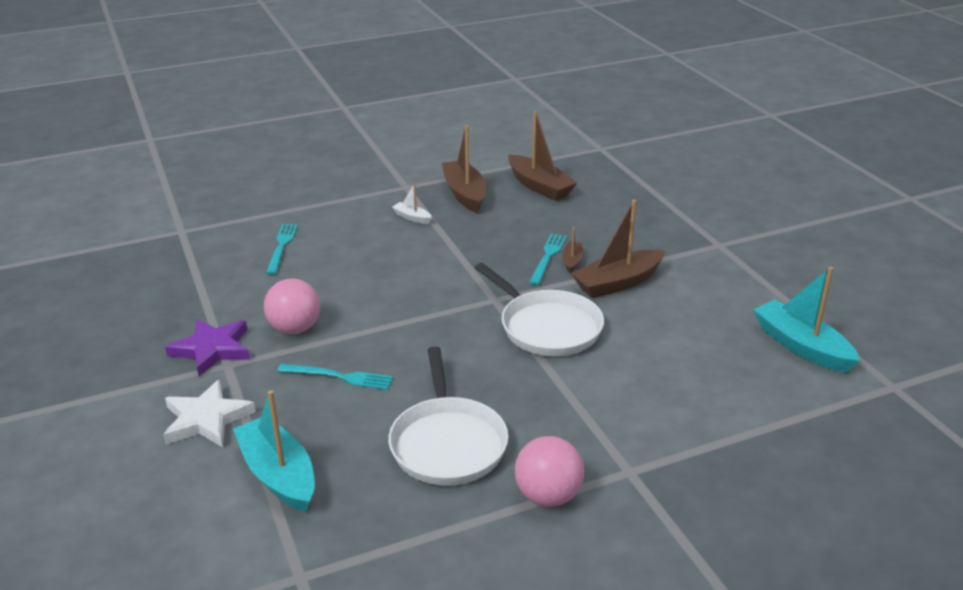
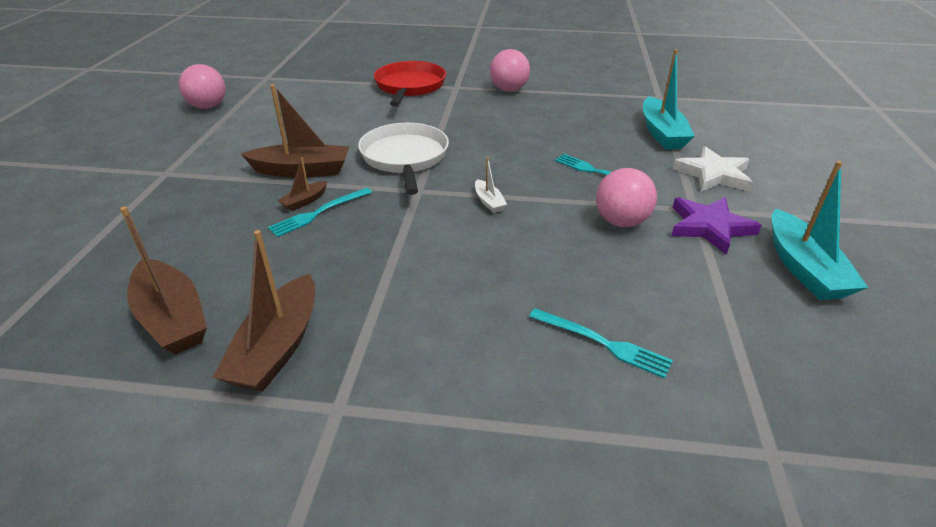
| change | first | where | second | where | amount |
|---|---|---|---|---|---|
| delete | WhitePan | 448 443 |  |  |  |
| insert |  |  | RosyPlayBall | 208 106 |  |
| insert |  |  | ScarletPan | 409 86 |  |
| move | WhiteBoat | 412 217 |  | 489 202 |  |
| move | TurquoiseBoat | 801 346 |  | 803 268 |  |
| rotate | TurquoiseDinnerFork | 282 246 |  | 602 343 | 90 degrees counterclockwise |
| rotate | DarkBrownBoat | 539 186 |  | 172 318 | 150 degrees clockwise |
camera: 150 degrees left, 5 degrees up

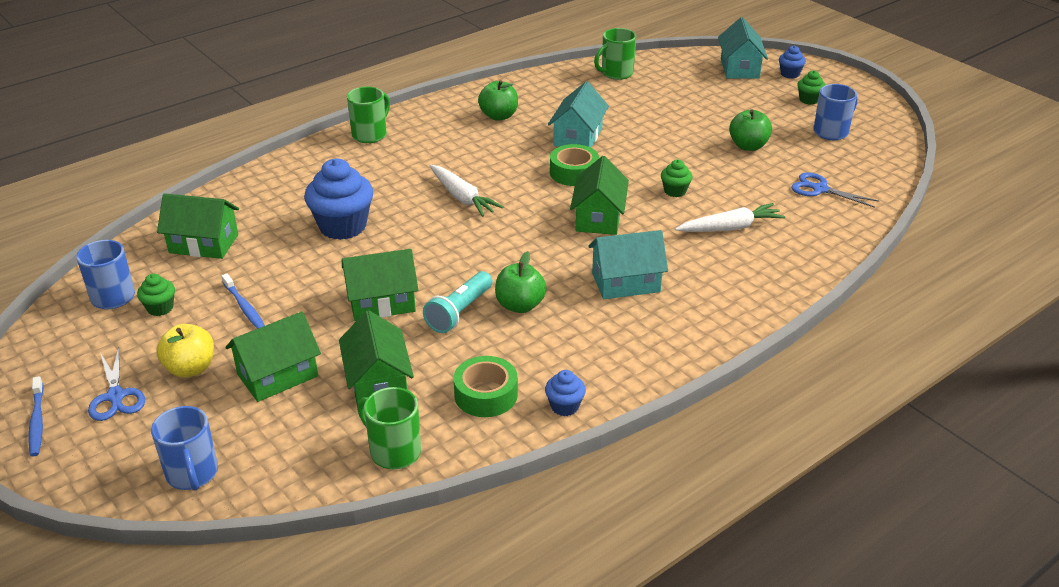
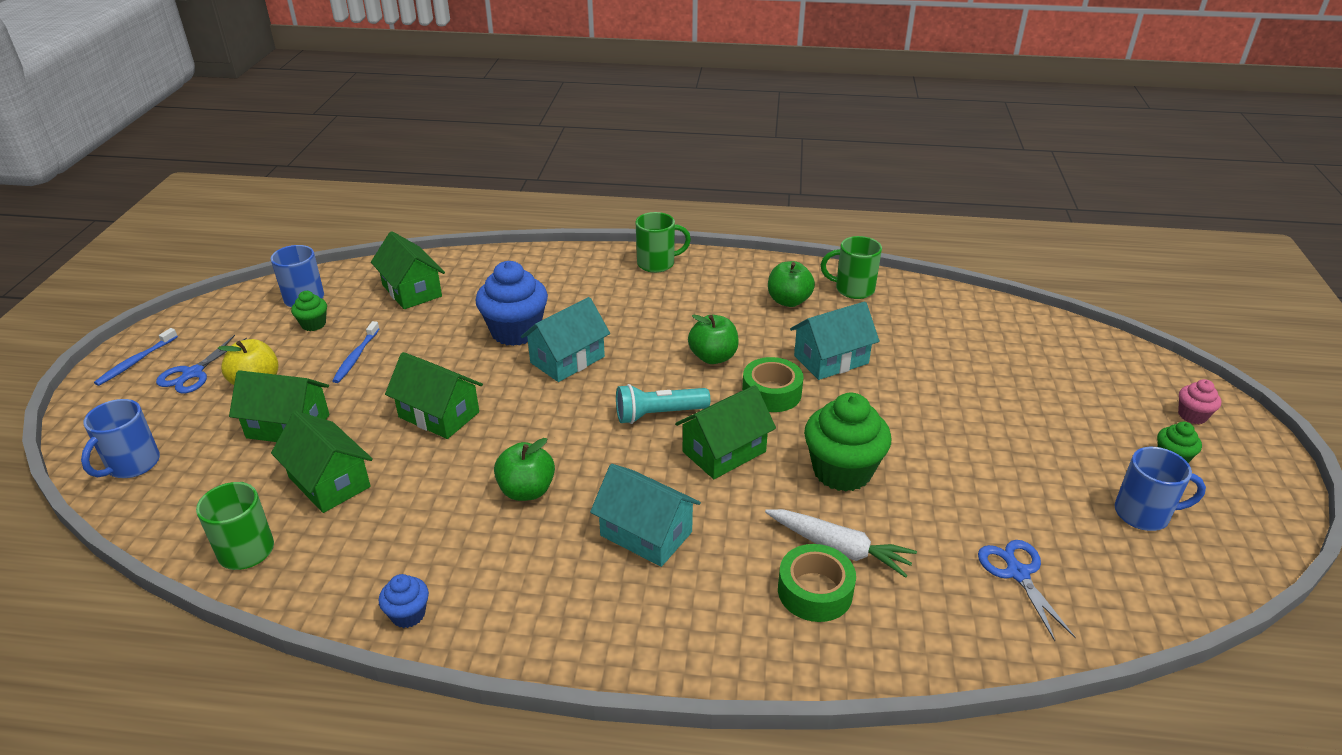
| change | first | where | second | where | amount |
|---|---|---|---|---|---|
| delete | WhiteCarrot | 462 198 |  |  |  |
| move | TurquoiseFlashlight | 459 312 |  | 658 414 |  |
| move | EmeraldRollOfTape | 486 395 |  | 815 591 |  |
| move | EmeraldCoffeeMug | 616 73 |  | 853 289 |  |
| move | TurquoiseCottage | 739 68 |  | 567 359 |  |
| move | EmeraldAppleFruit | 748 146 |  | 713 357 |  |
| recolor | BlueMuffin | 790 74 | RosyMuffin | 1192 415 |  |
| rotate | EmeraldCottage | 378 383 |  | 329 482 | 75 degrees counterclockwise |
| resize | EmeraldMuffin | 675 191 |  | 842 471 | x2.03 |
camera: 45 degrees right, 0 degrees up

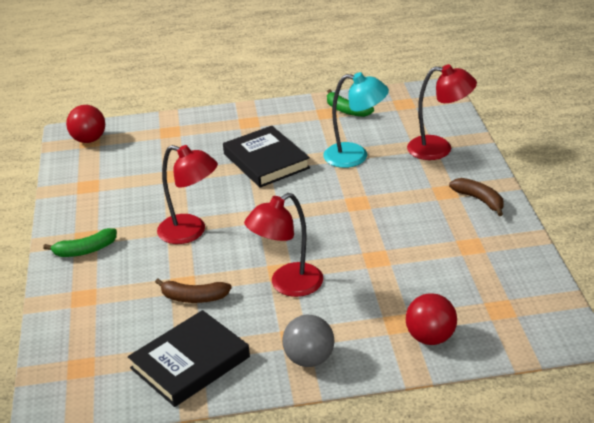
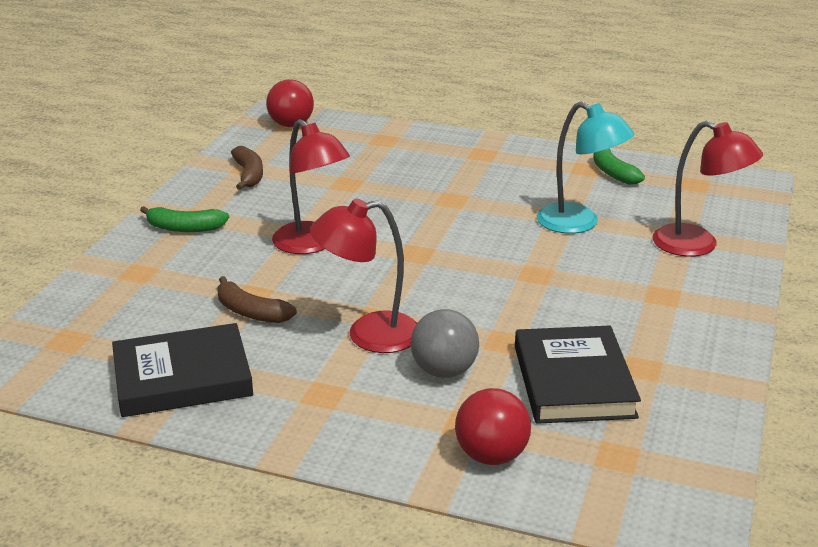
| change | first | where | second | where | amount |
|---|---|---|---|---|---|
| move | BlackHardcover | 266 161 |  | 573 381 |  |
| move | GreyPlayBall | 309 359 |  | 444 371 |  |
| move | DarkBrownToyBanana | 479 200 |  | 249 175 |  |
camera: 25 degrees right, 5 degrees down

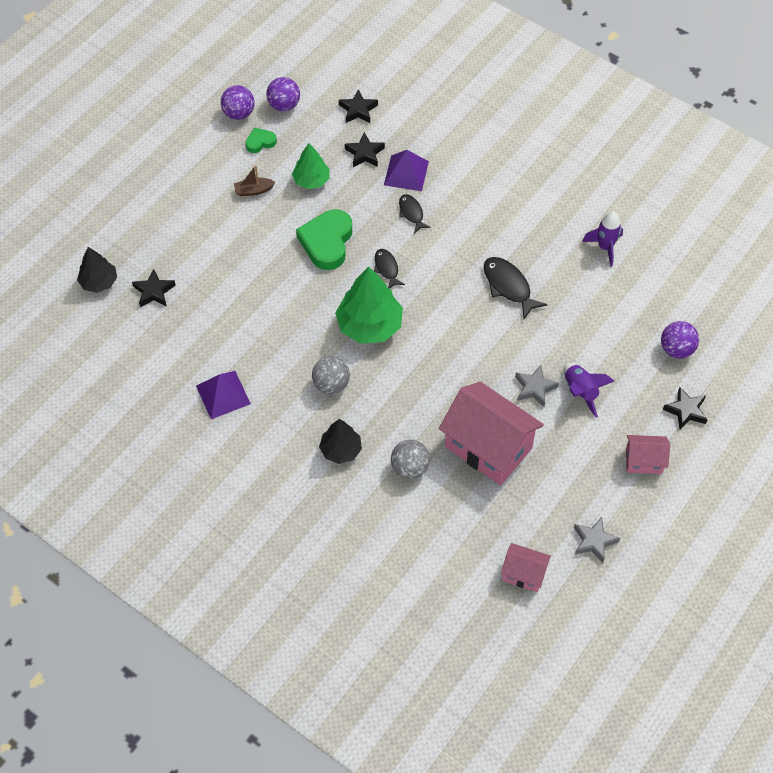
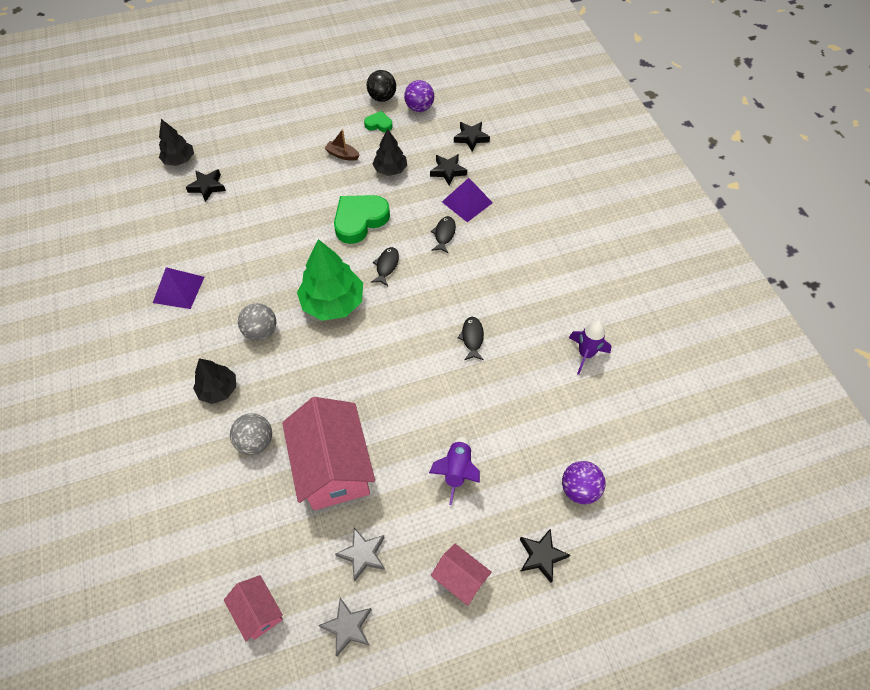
| change | first | where | second | where | amount |
|---|---|---|---|---|---|
| move | GreyFivePointedStar | 535 388 |  | 363 554 |  |
| recolor | PurplePlayBall | 239 113 | BlackPlayBall | 382 98 |  |
| recolor | EmeraldToyTree | 311 180 | BlackToyTree | 390 169 |  |
| resize | BlackFishFigure | 508 286 |  | 472 338 | x0.63 |
camera: 35 degrees right, 0 degrees up

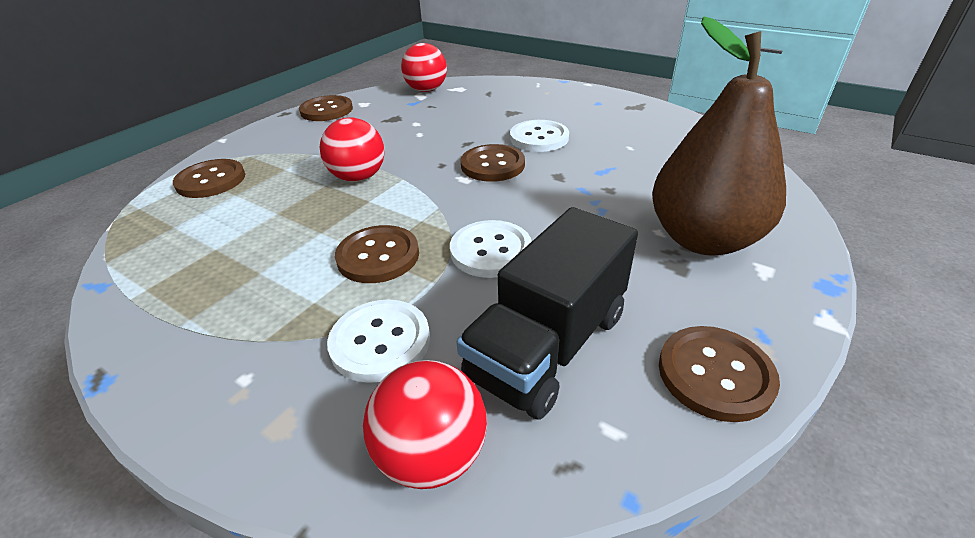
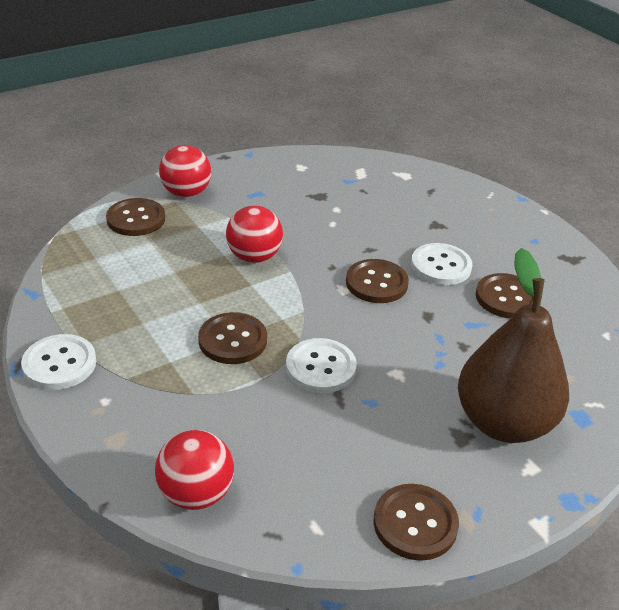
| change | first | where | second | where | amount |
|---|---|---|---|---|---|
| delete | BlackToyTruck | 548 345 |  |  |  |
| move | DarkBrownSewingButton | 326 110 |  | 507 298 |  |
| move | WhiteSewingButton | 380 342 |  | 59 364 |  |
| move | ScarletPlayBall | 426 90 |  | 186 193 |  |
camera: 20 degrees right, 0 degrees up

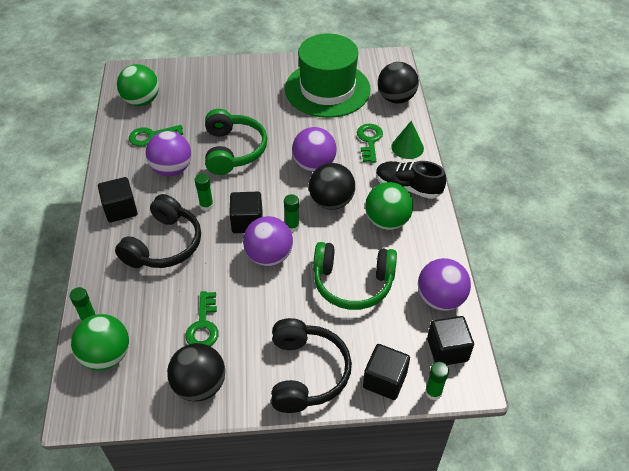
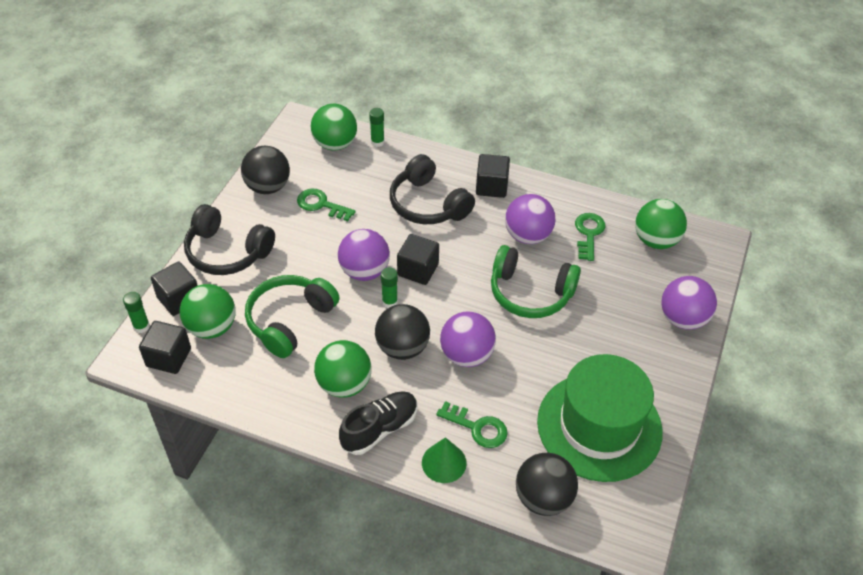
| change | first | where | second | where | amount |
|---|---|---|---|---|---|
| delete | EmeraldStickOfGlue | 206 206 |  |  |  |
| insert |  |  | EmeraldPlayBall | 212 327 |  |
| move | PurplePlayBall | 440 299 |  | 683 319 |  |
camera: 115 degrees right, 0 degrees up

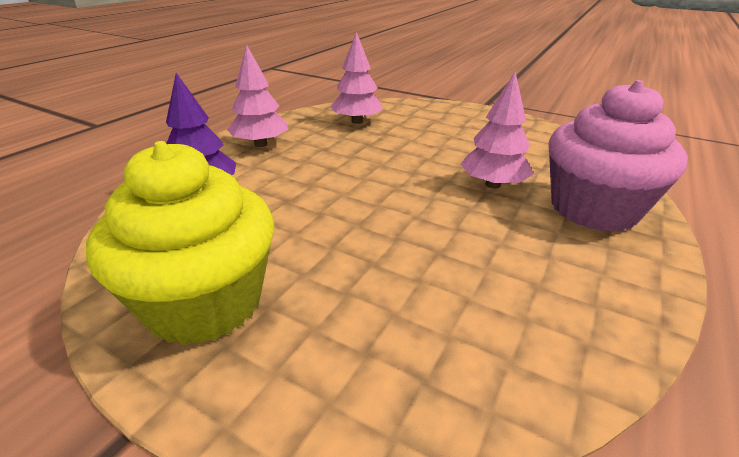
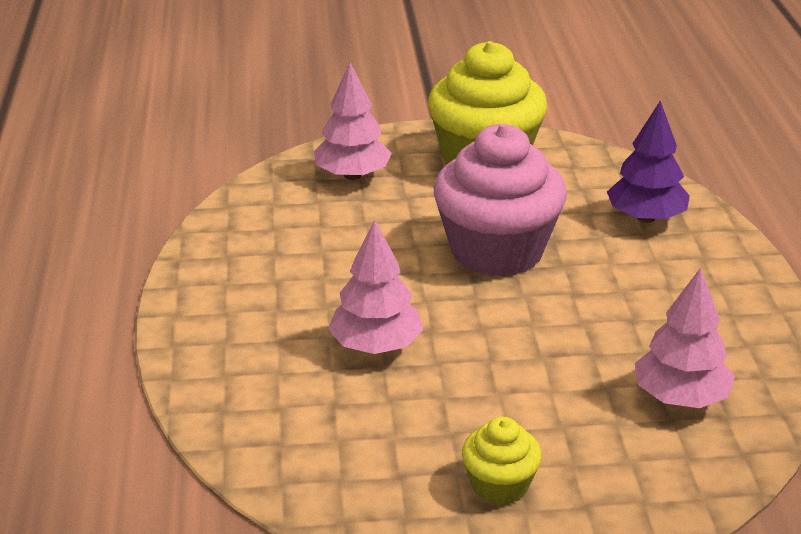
| change | first | where | second | where | amount |
|---|---|---|---|---|---|
| insert |  |  | BrightYellowMuffin | 499 485 |  |
| move | RosyToyTree | 260 144 |  | 352 175 |  |
| move | RosyMuffin | 593 209 |  | 497 251 |  |
camera: 145 degrees right, 0 degrees up

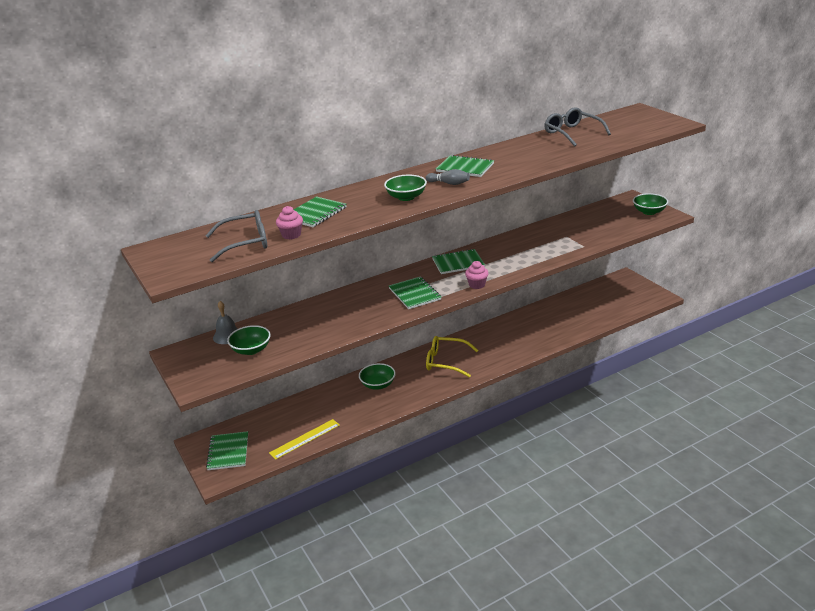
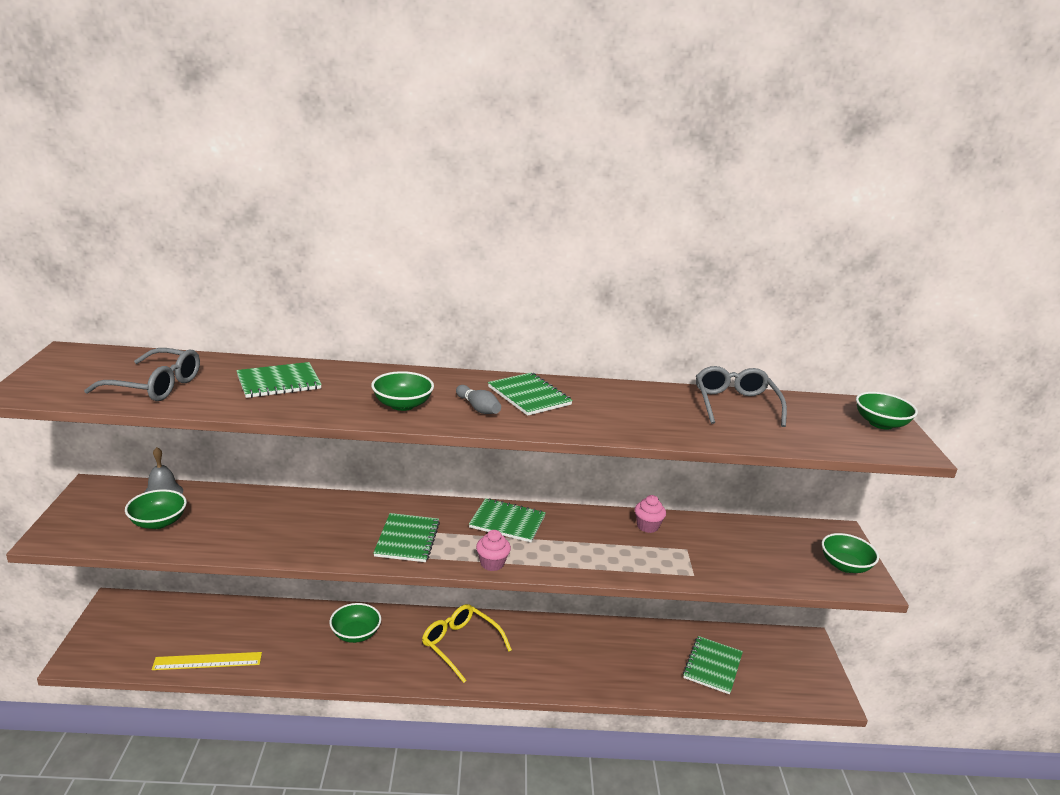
| change | first | where | second | where | amount |
|---|---|---|---|---|---|
| insert |  |  | EmeraldBowl | 880 423 |  |
| move | EmeraldNotebook | 228 452 |  | 712 666 |  |
| move | RosyMuffin | 291 235 |  | 647 526 |  |
camera: 25 degrees right, 5 degrees down

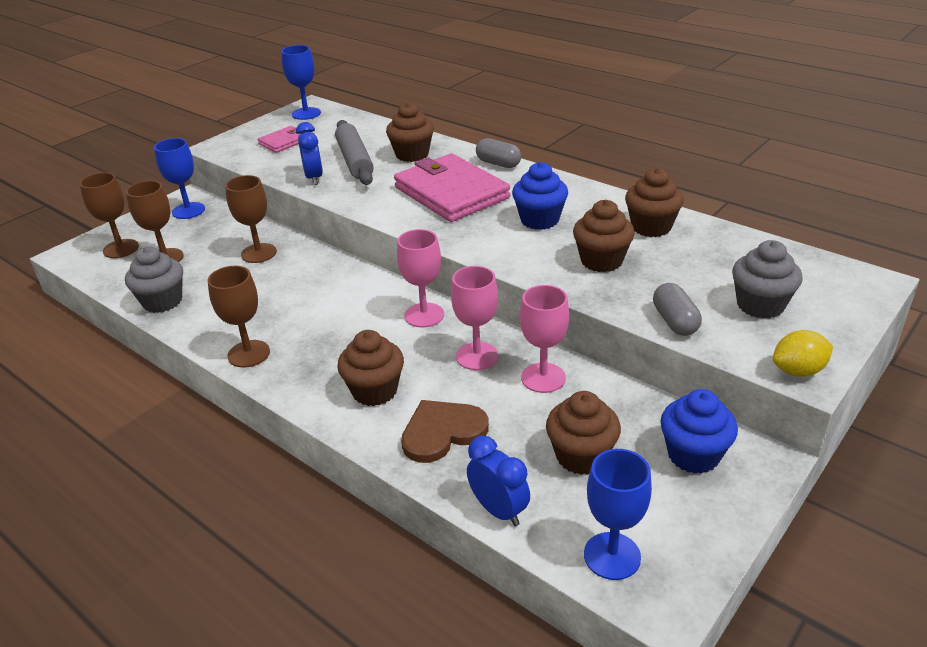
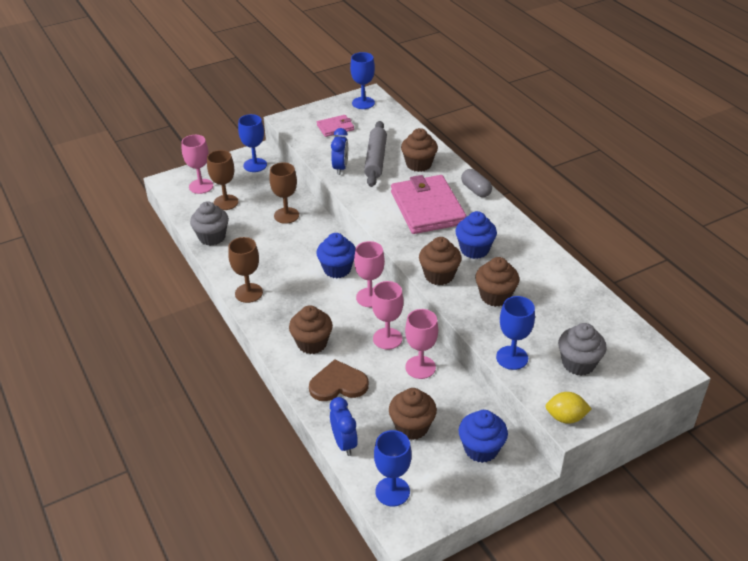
| change | first | where | second | where | amount |
|---|---|---|---|---|---|
| insert |  |  | BlueMuffin | 337 269 |  |
| move | DarkBrownMuffin | 651 227 |  | 439 275 |  |
| replace | GreyCapsule | 675 321 | BlueWineGlass | 512 358 |  |
| recolor | DarkBrownWineGlass | 121 249 | RosyWineGlass | 201 186 |  |
camera: 20 degrees right, 5 degrees up

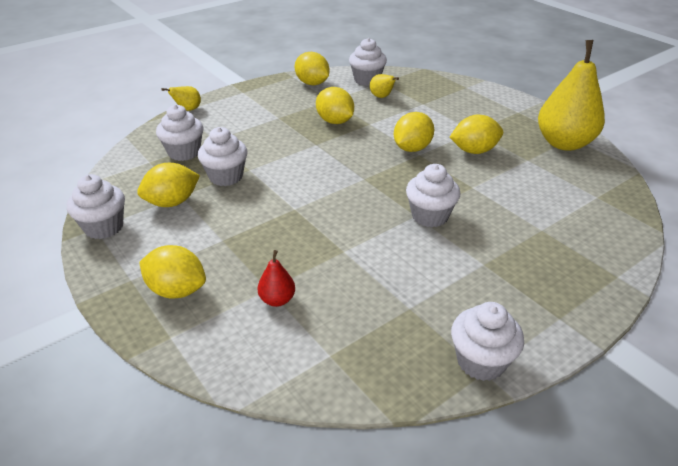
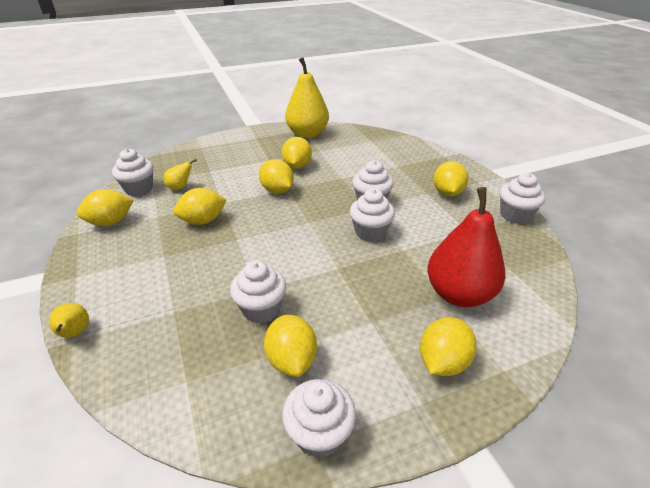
| change | first | where | second | where | amount |
|---|---|---|---|---|---|
| insert |  |  | BrightYellowToyLemon | 447 193 |  |
| move | WhiteMuffin | 184 152 |  | 370 232 |  |
| resize | ScarletToyPear | 277 300 |  | 459 294 | x2.30 |
camera: 75 degrees left, 0 degrees up

